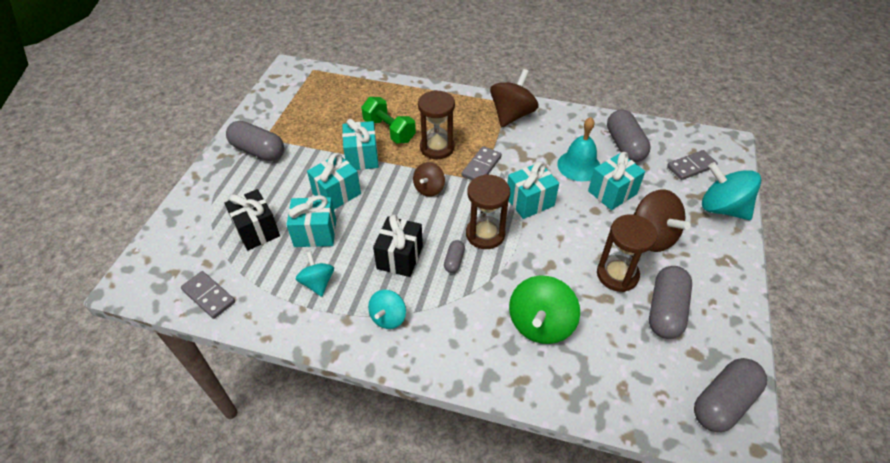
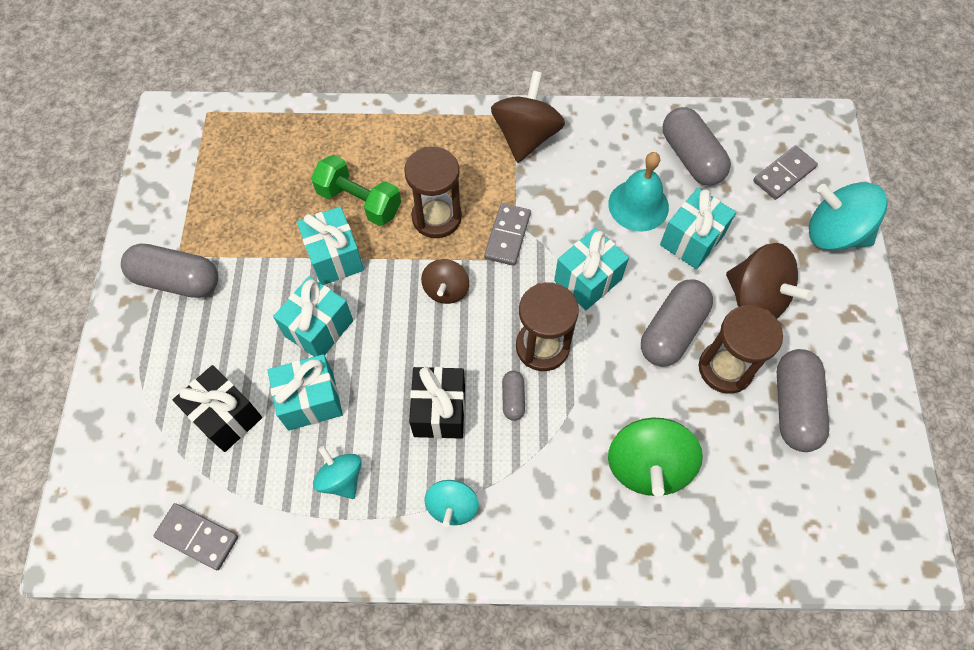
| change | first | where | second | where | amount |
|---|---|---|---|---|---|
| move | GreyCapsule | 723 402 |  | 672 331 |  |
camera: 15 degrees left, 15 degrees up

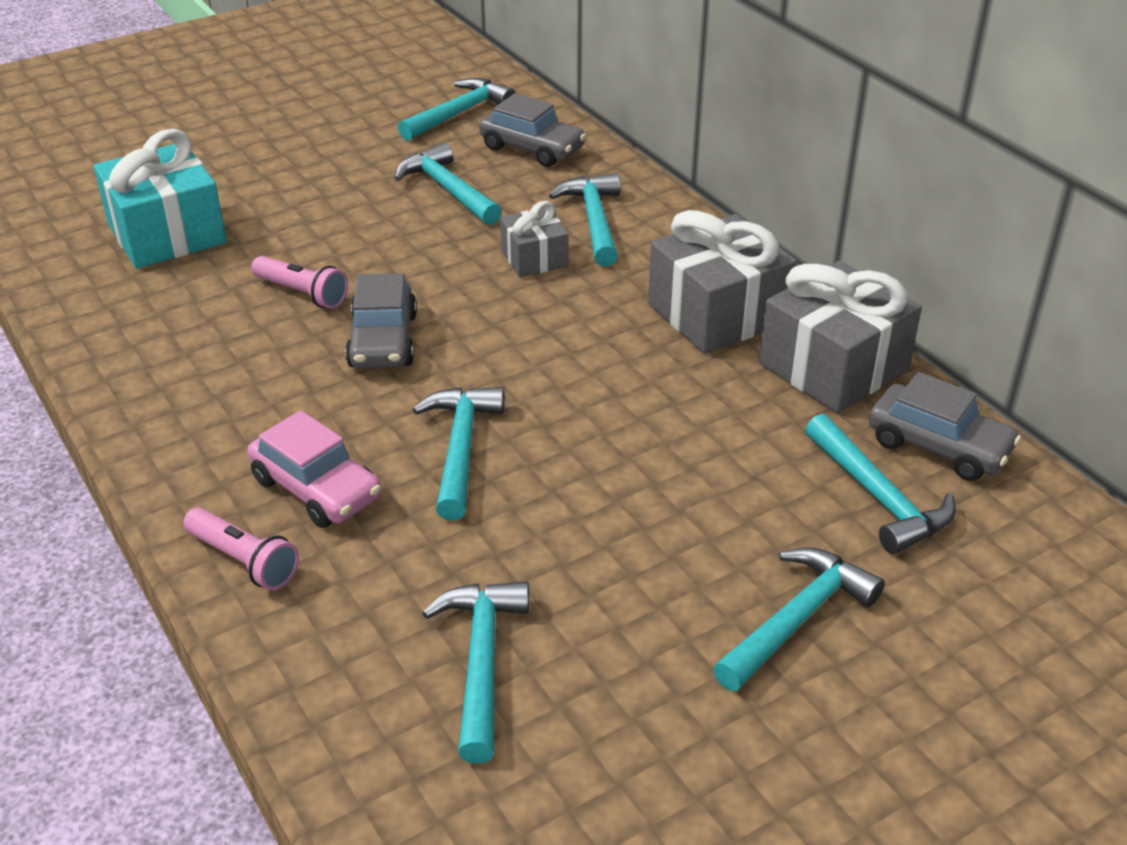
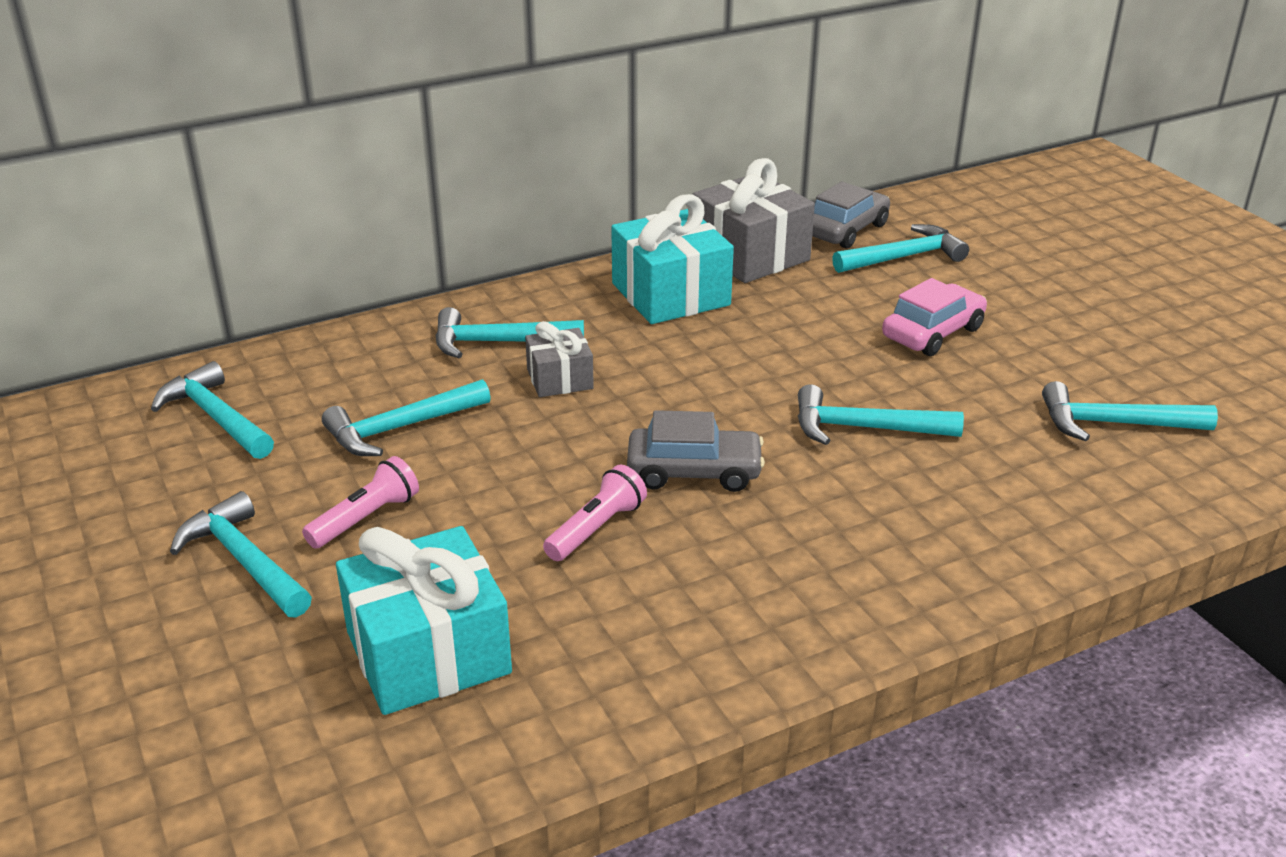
| change | first | where | second | where | amount |
|---|---|---|---|---|---|
| delete | GreyAutomobile | 532 148 |  |  |  |
| move | RosyFlashlight | 244 561 |  | 366 518 |  |
| move | RosyAutomobile | 317 488 |  | 932 333 |  |
| move | TurquoiseHammer | 797 619 |  | 244 560 |  |
| recolor | GreyWrappedGift | 717 313 | TurquoiseWrappedGift | 670 294 |  |
camera: 85 degrees left, 5 degrees down

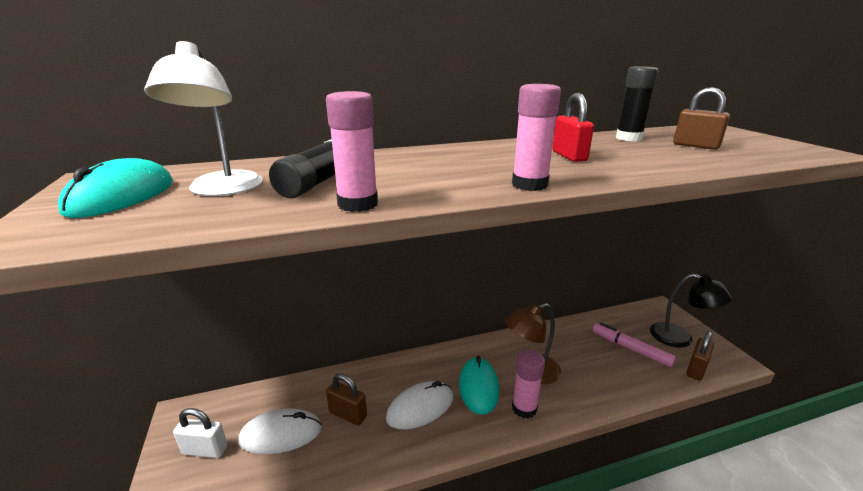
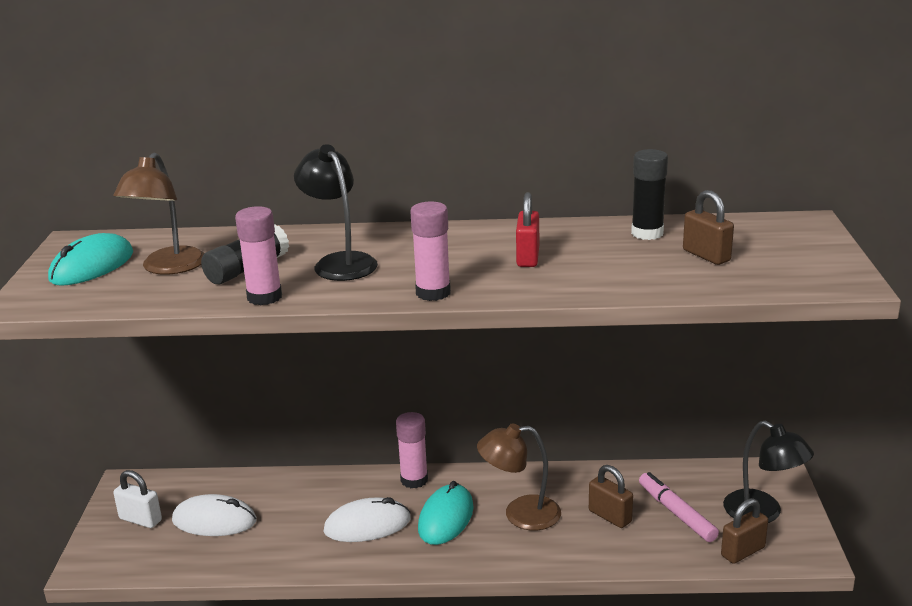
| change | first | where | second | where | amount |
|---|---|---|---|---|---|
| insert |  |  | BlackReadingLamp | 340 262 |  |
| move | DarkBrownPadlock | 348 414 |  | 610 516 |  |
| move | RosyStickOfGlue | 524 408 |  | 414 480 |  |
| recolor | WhiteReadingLamp | 222 190 | DarkBrownReadingLamp | 168 268 |  |
camera: 20 degrees right, 0 degrees up

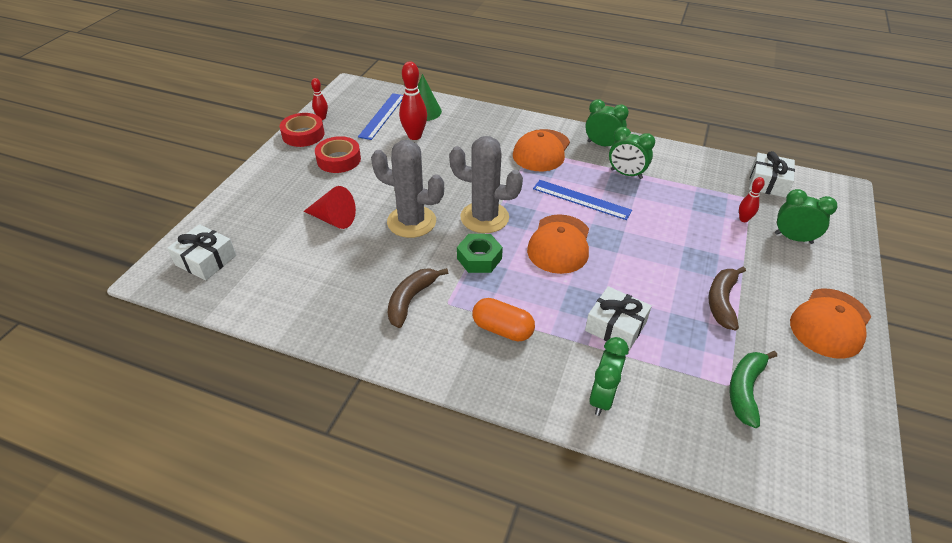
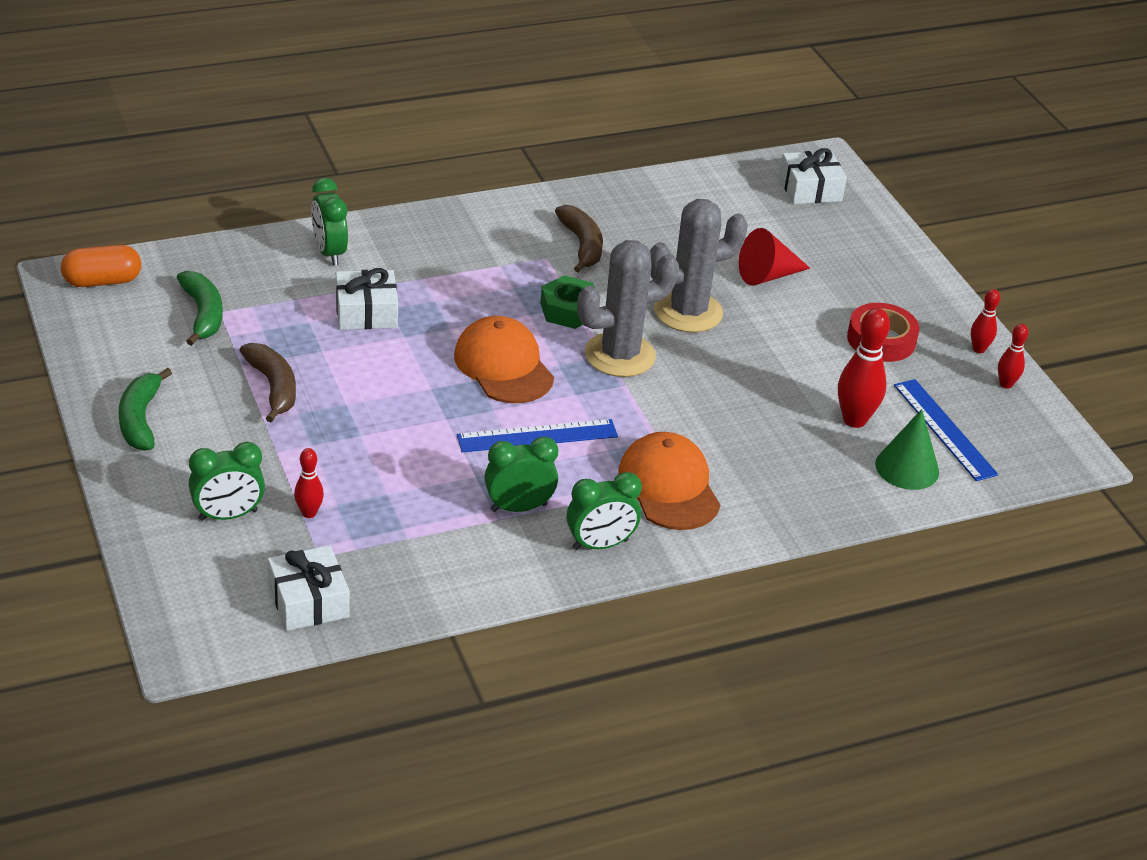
| change | first | where | second | where | amount |
|---|---|---|---|---|---|
| move | BrightOrangeCapsule | 502 329 |  | 102 281 |  |
| replace | ScarletRollOfTape | 303 135 | ScarletTenpin | 978 349 |  |
| replace | BrightOrangeBaseballCap | 830 323 | EmeraldToyBanana | 140 419 |  |
camera: 135 degrees right, 5 degrees down

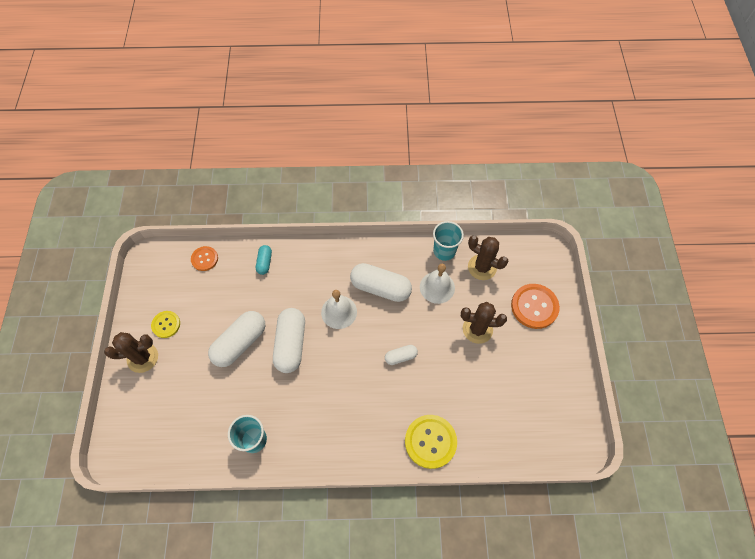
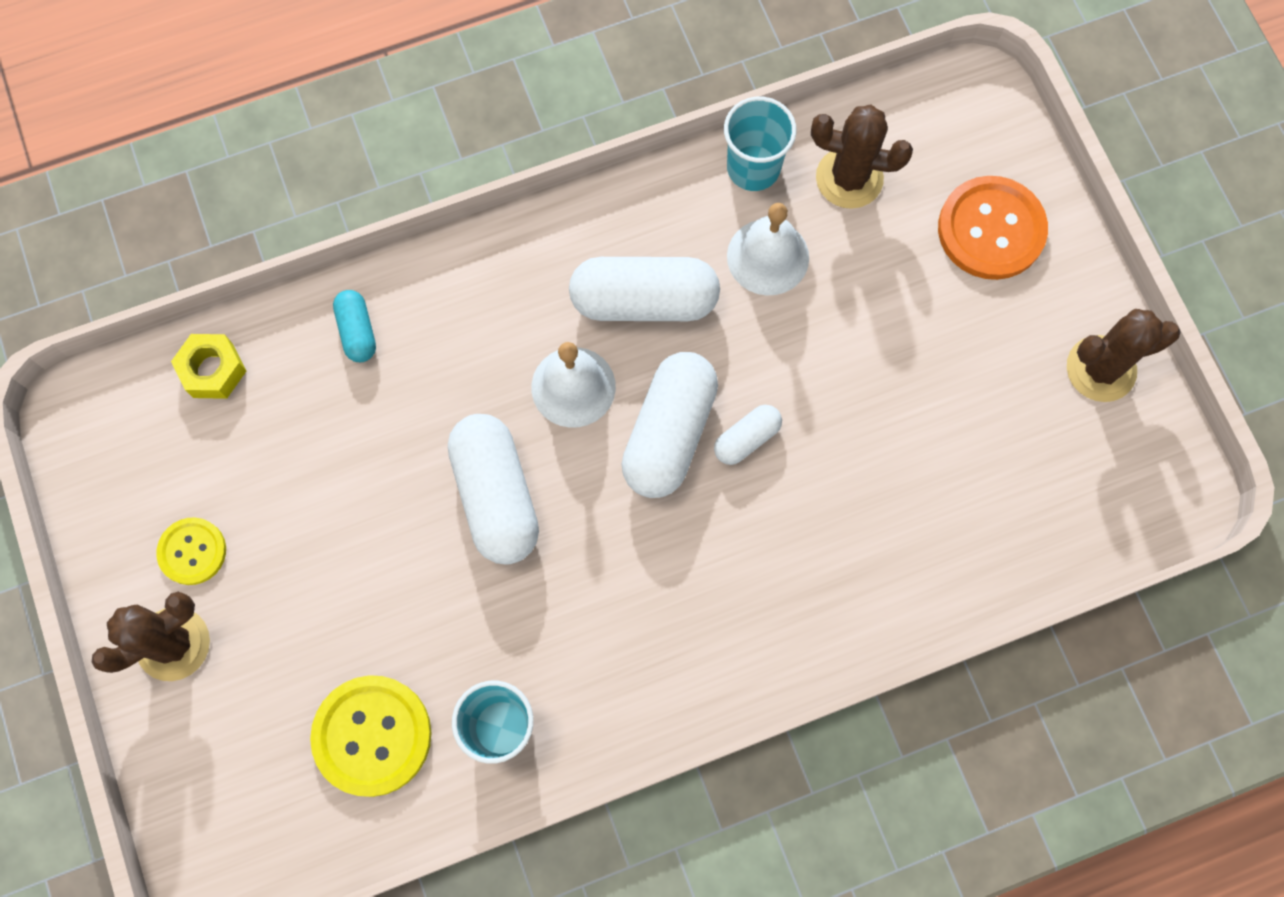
| change | first | where | second | where | amount |
|---|---|---|---|---|---|
| move | WhiteCapsule | 240 343 |  | 669 433 |  |
| move | BrightYellowSewingButton | 430 441 |  | 372 736 |  |
| move | DarkBrownSaguaroCactus | 477 329 |  | 1101 369 |  |
| replace | BrightOrangeSewingButton | 204 259 | BrightYellowHexNut | 213 370 |  |
camera: 20 degrees left, 10 degrees up

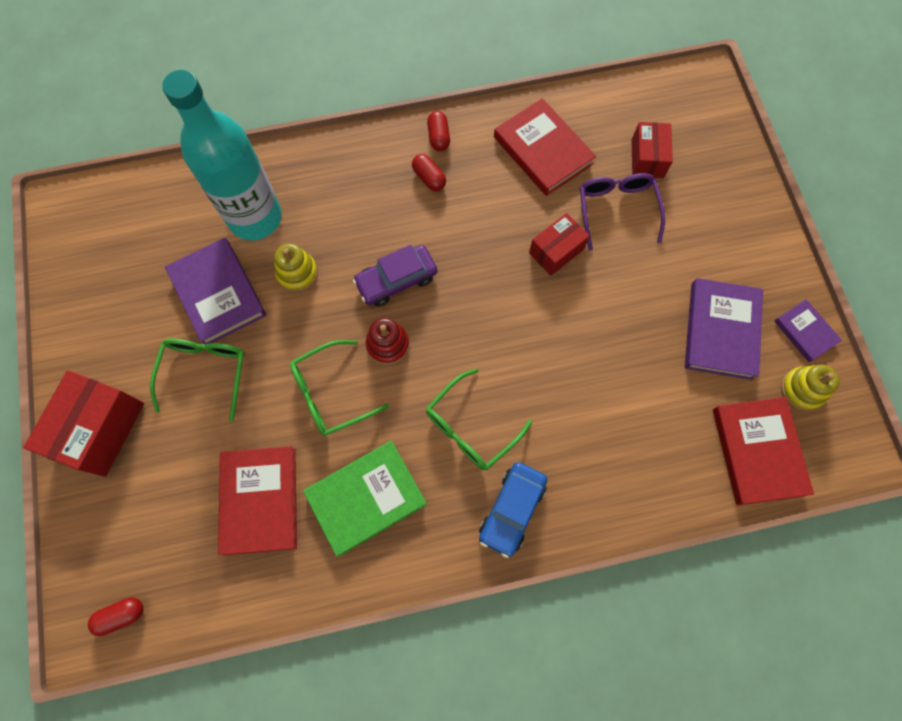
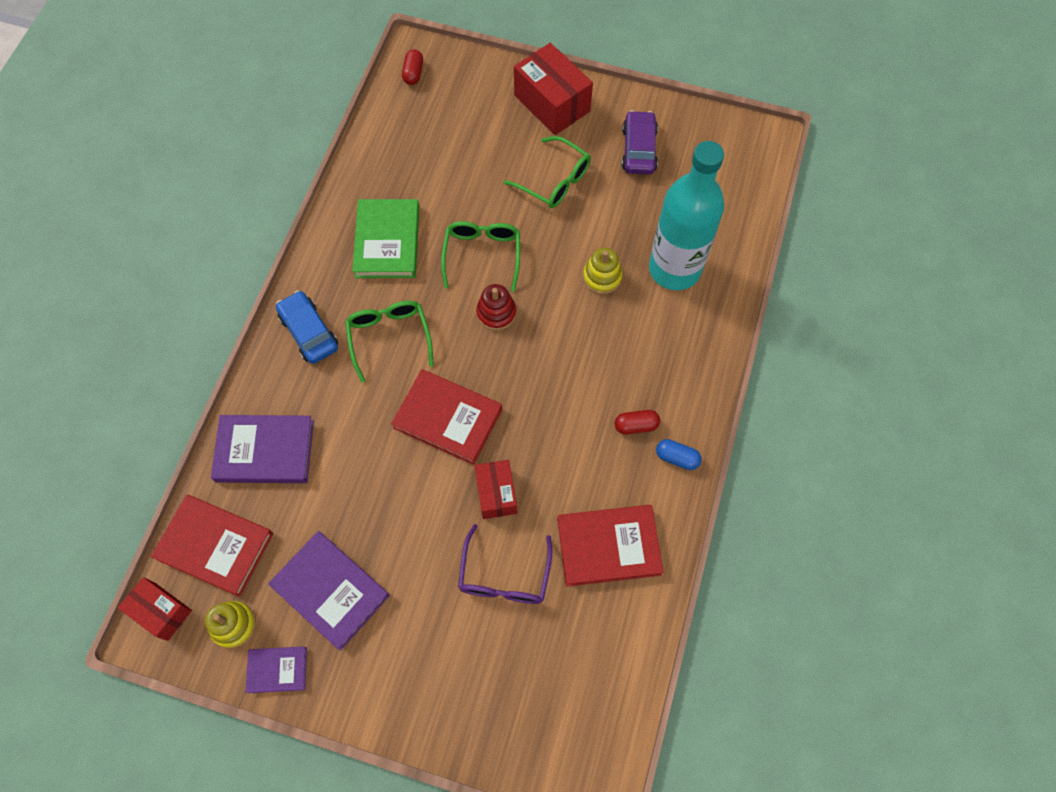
| change | first | where | second | where | amount |
|---|---|---|---|---|---|
| move | PurpleHardcover | 218 293 |  | 265 451 |  |
| move | ScarletHardcover | 260 500 |  | 448 418 |  |
| move | PurpleAutomobile | 396 280 |  | 638 149 |  |
| move | ScarletBox | 647 158 |  | 161 611 |  |
| recolor | ScarletCapsule | 438 137 | BlueCapsule | 677 458 |  |
| rotate | PurpleGlasses | 616 209 |  | 504 576 | 75 degrees clockwise |
camera: 120 degrees right, 5 degrees down

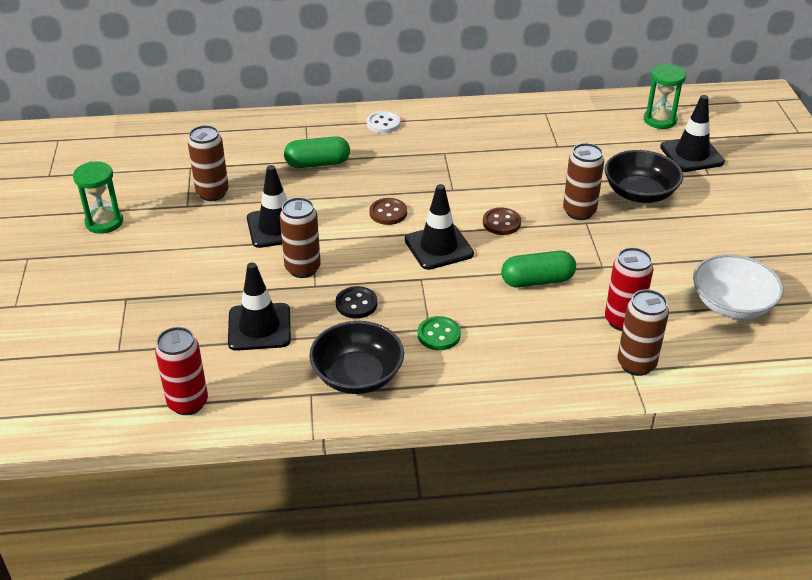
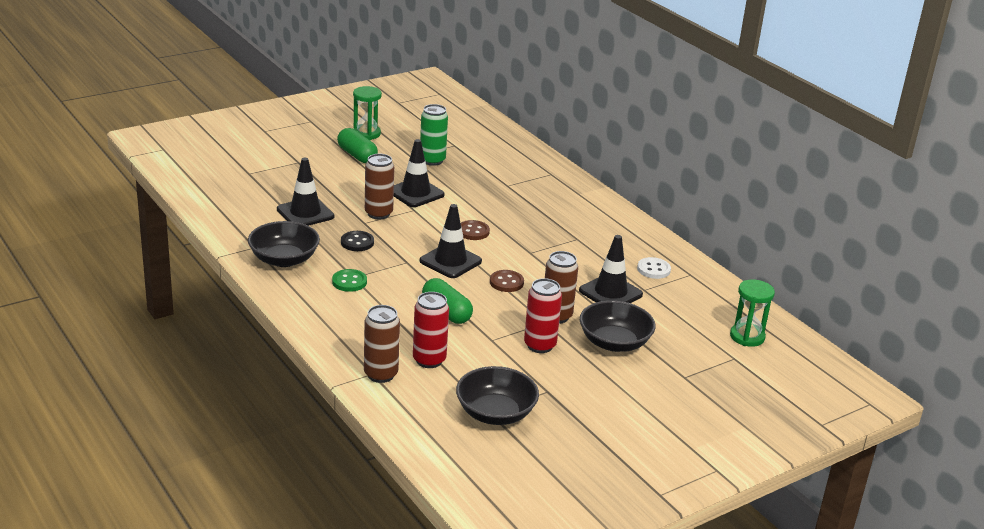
| change | first | where | second | where | amount |
|---|---|---|---|---|---|
| move | ScarletCan | 188 403 |  | 540 345 |  |
| move | EmeraldCapsule | 317 163 |  | 357 155 |  |
| move | WhiteSewingButton | 383 123 |  | 653 269 |  |
| move | BlackRoadCone | 691 155 |  | 610 292 |  |
| recolor | DarkBrownCan | 212 193 | EmeraldCan | 432 160 |  |
| recolor | WhiteBowl | 732 304 | BlackBowl | 495 413 |  |
camera: 60 degrees right, 10 degrees down

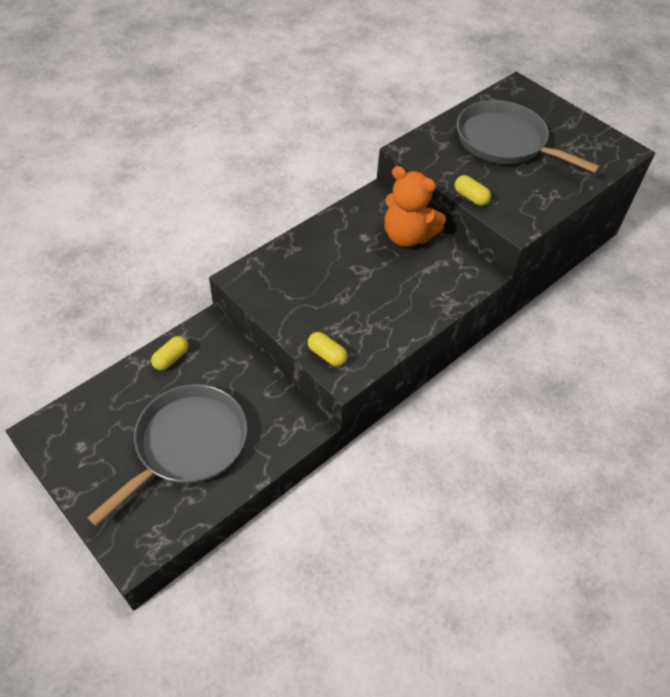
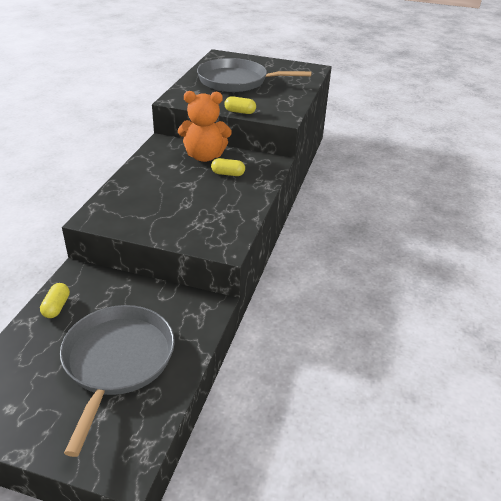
| change | first | where | second | where | amount |
|---|---|---|---|---|---|
| move | BrightYellowCapsule | 327 355 |  | 228 174 |  |
camera: 30 degrees left, 15 degrees down

